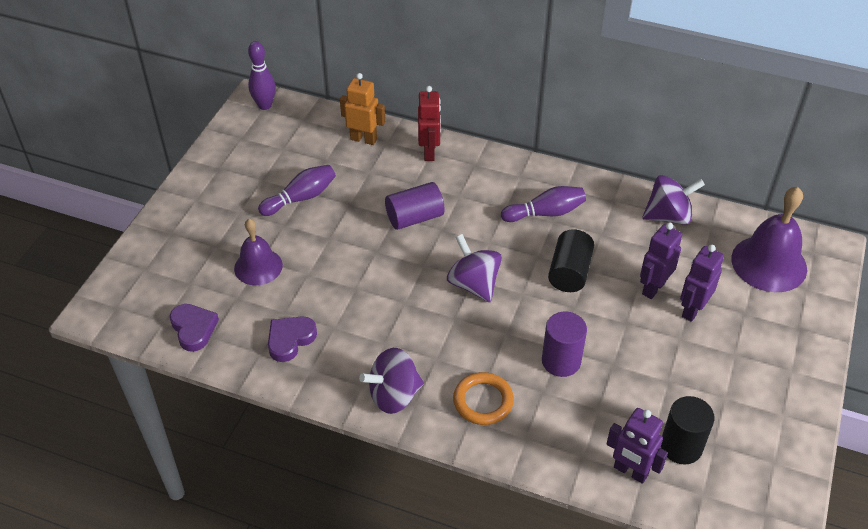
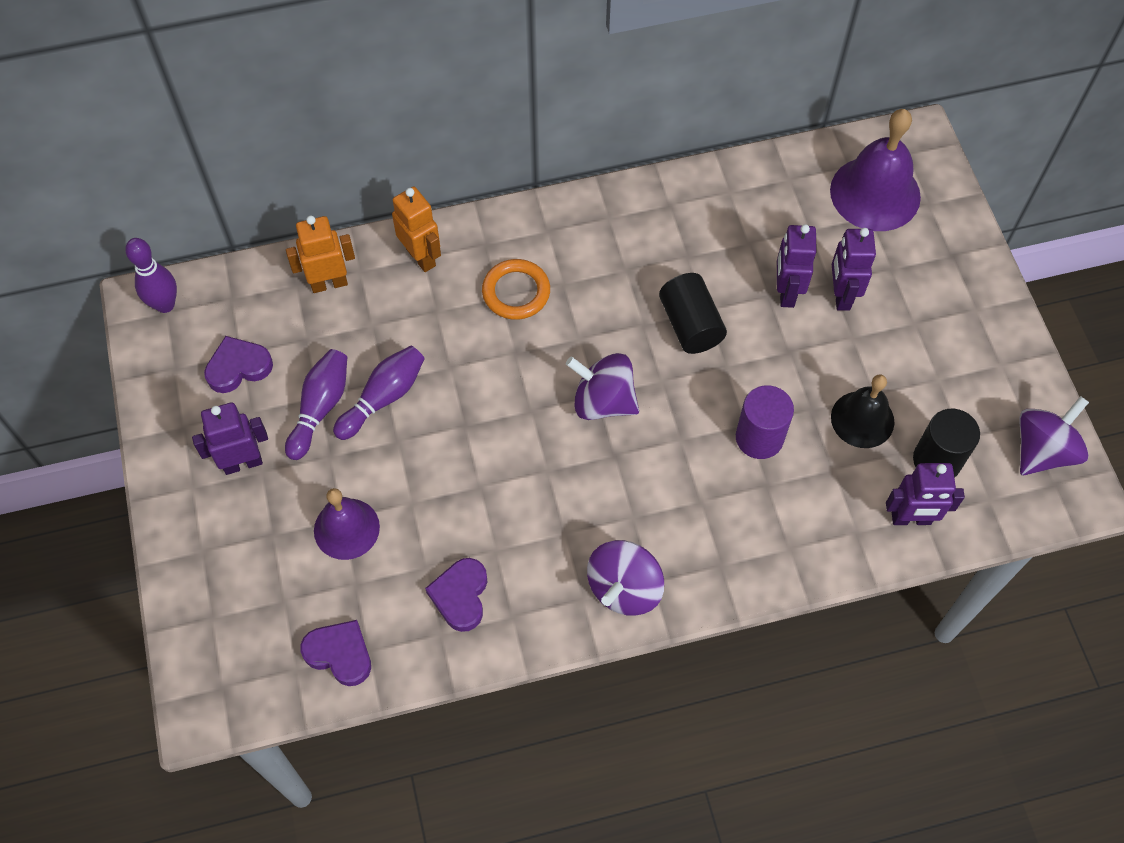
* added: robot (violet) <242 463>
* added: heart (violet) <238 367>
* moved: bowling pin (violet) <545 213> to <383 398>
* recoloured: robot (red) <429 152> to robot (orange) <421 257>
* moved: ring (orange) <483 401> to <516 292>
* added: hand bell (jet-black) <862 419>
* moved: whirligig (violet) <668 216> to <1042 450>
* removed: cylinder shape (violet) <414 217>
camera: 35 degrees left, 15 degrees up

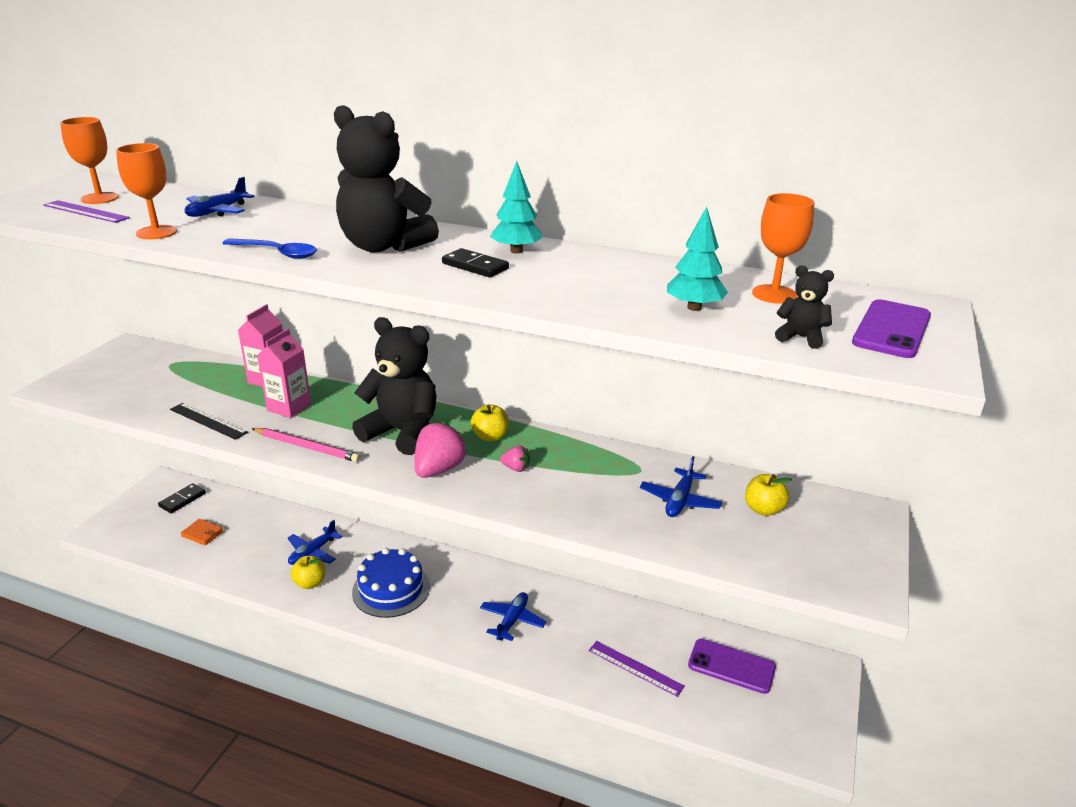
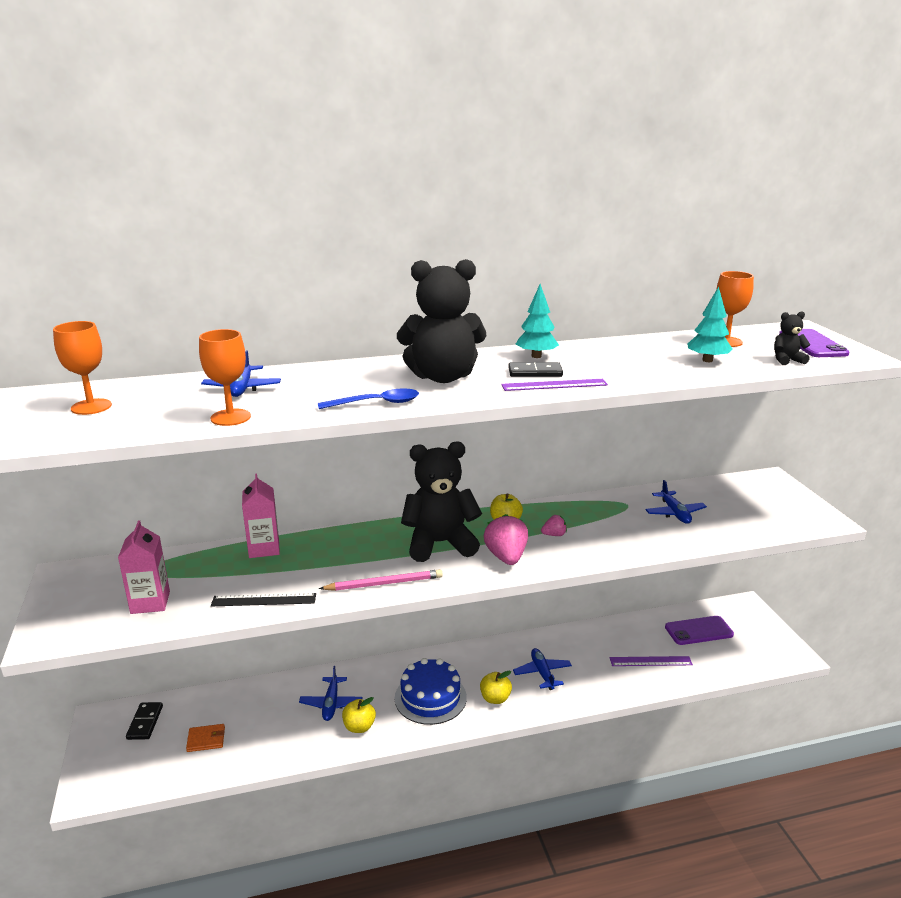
* moved: juice carton (rose-pink) <289 407> to <150 602>
* moved: apple fruit (bright yellow) <763 509> to <495 698>
* moved: ruler (violet) <86 211> to <554 385>
camera: 35 degrees left, 5 degrees down

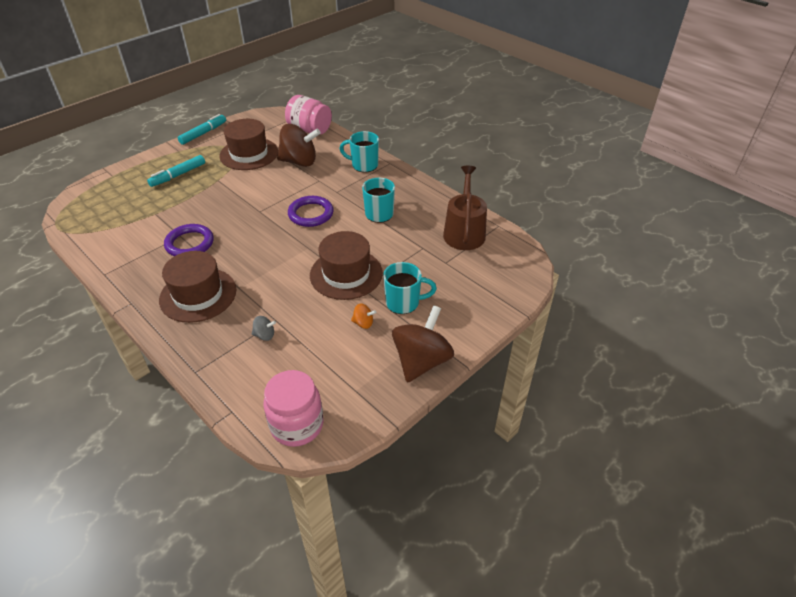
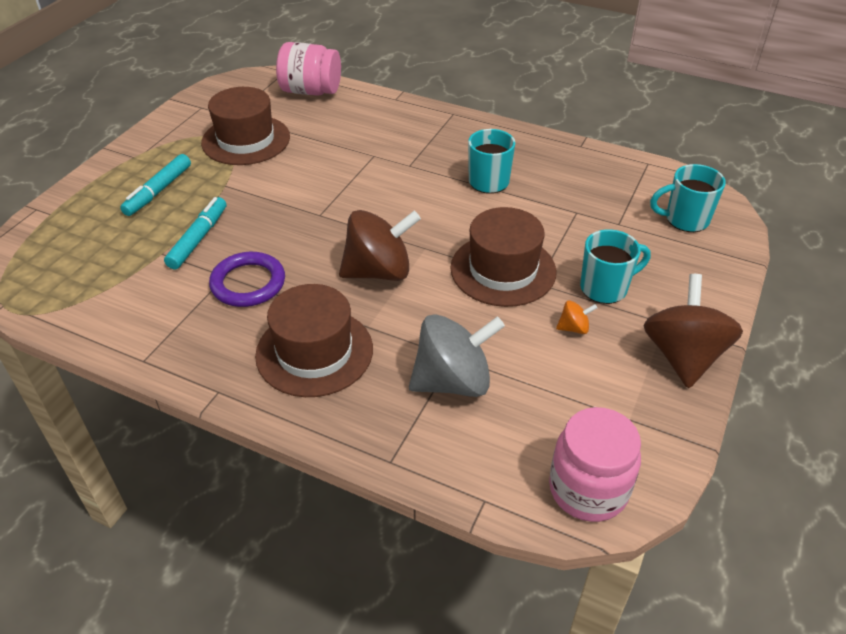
* moved: marker pen (aqua) <203 133> to <198 239>
* moved: whirligig (dark brown) <299 162> to <379 271>
* resized: whirligig (gray) <265 335> = <453 381> x2.35
* moved: coffee mug (aqua) <364 165> to <685 220>
* removed: ring (violet) <311 214>
* removed: watering can (dark brown) <464 232>
camera: 20 degrees left, 0 degrees up

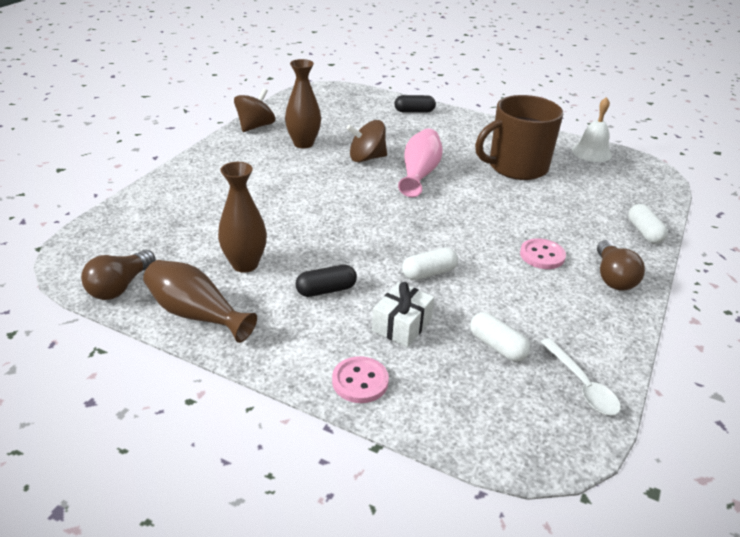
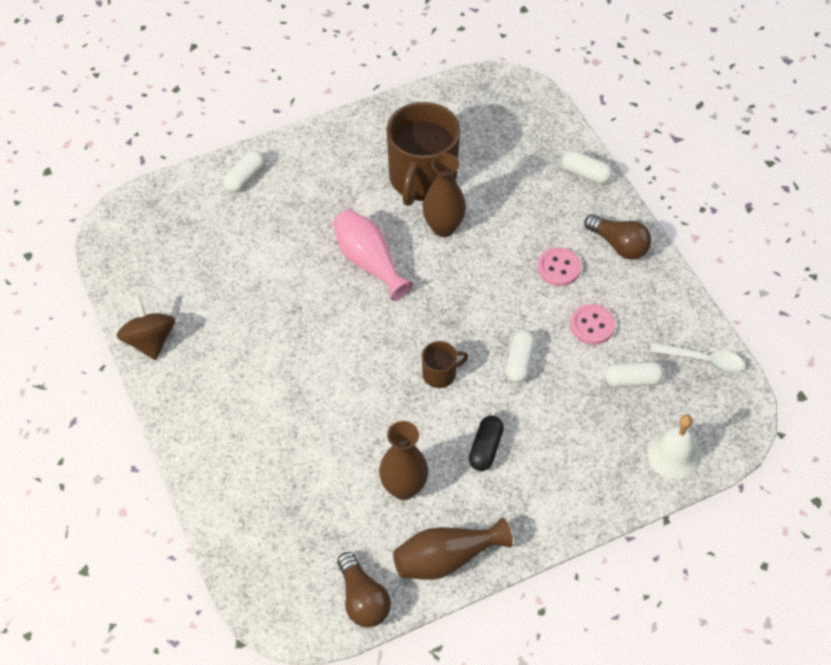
* recoloured: capsule (jet-black) <414 111> to capsule (pure white) <245 178>
* added: coffee mug (dark brown) <440 374>
* moved: vase (dark brown) <303 143> to <443 227>
* moved: button (rose-pink) <360 381> to <592 325>
* moved: hand bell (pure white) <591 152> to <674 454>
* removed: whirligig (dark brown) <366 158>
* removed: present (pure white) <402 325>
camera: 50 degrees left, 20 degrees up

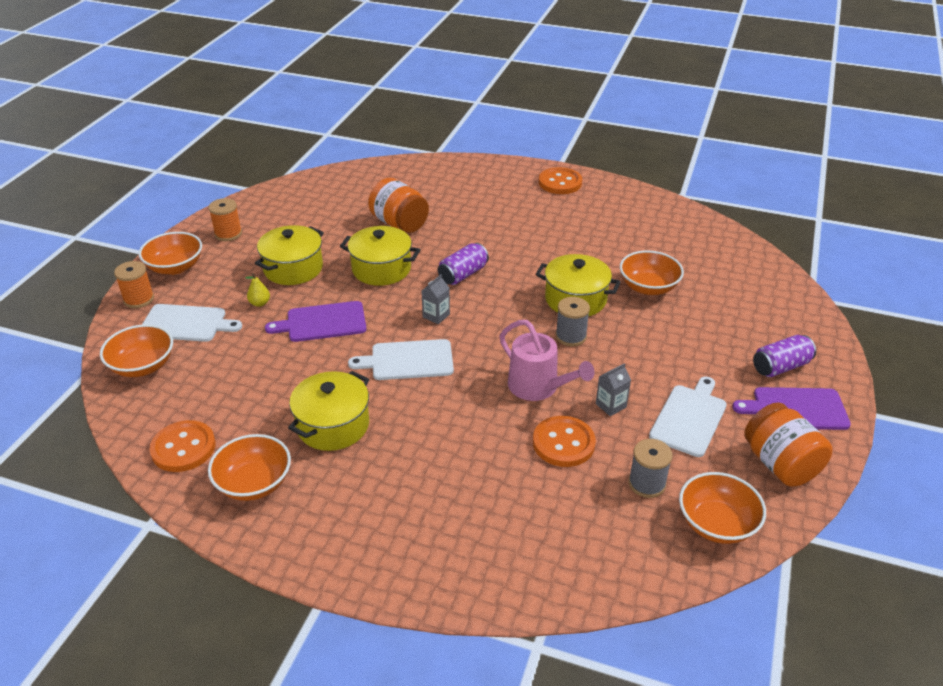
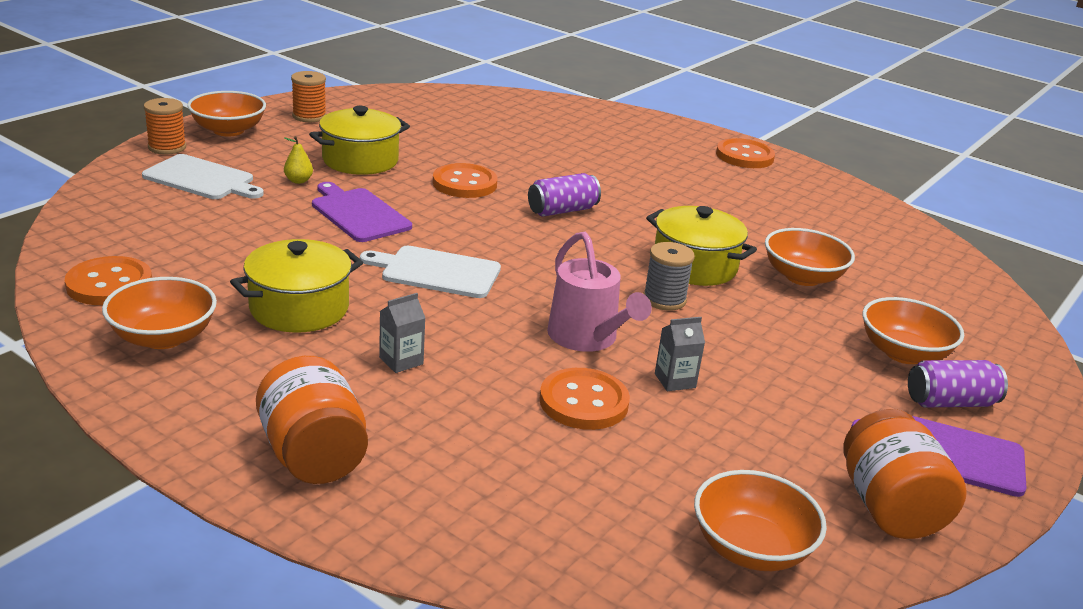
* moved: jar (orange) <399 224> to <313 455>
* turned: cutting board (violet) <322 322> = <358 214> 45 degrees clockwise
* moved: juice carton (gray) <436 316> to <401 361>
* replaced: pot (bright yellow) <381 269> to button (orange) <464 183>
* moved: bowl (orange) <142 366> to <903 353>
* removed: reel of thread (gray) <647 484>
* removed: cutting board (pure white) <689 418>
camera: 15 degrees right, 10 degrees down

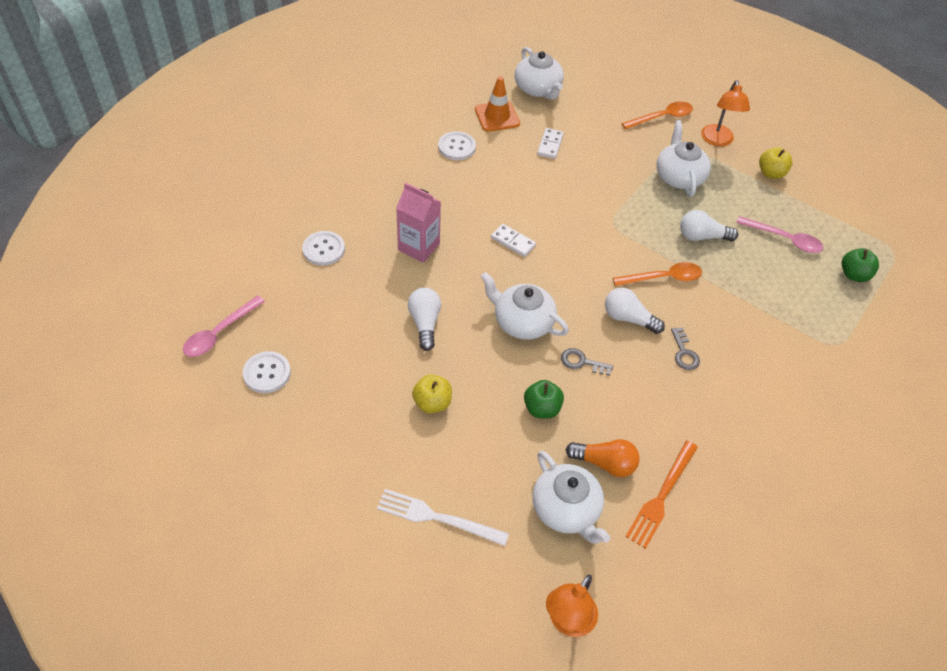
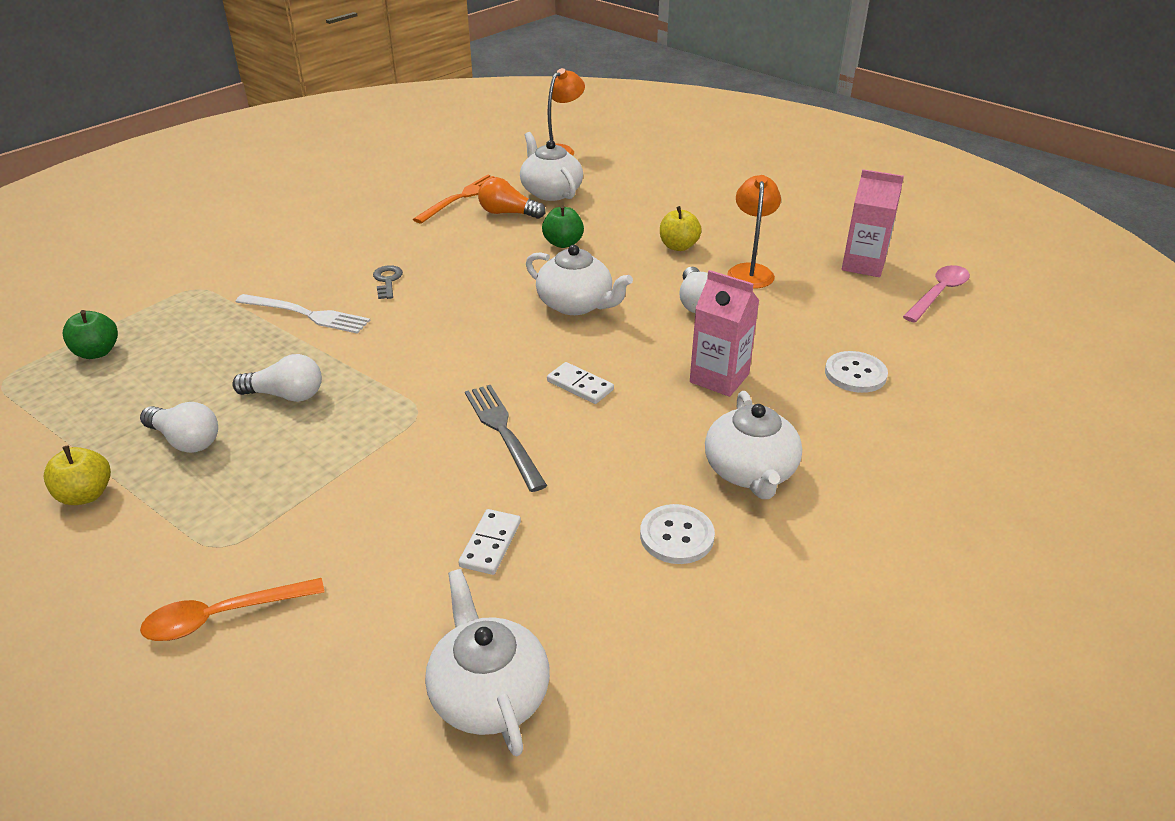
* moved: bulb (pure white) <628 318> to <186 440>
* moved: fork (pure white) <437 517> to <306 314>
* added: fork (gray) <504 433>
* moved: tea pot (pure white) <678 177> to <750 472>
* moved: reading lamp (orange) <717 141> to <750 271>
* replaced: button (pure white) <267 373> to juice carton (rose-pink) <863 265>
* removed: traffic cone (orange) <497 116>
* removed: door key (gray) <582 362>
* removed: tablespoon (orange) <663 278>
* removed: tablespoon (rose-pink) <784 239>
camera: 175 degrees left, 15 degrees down

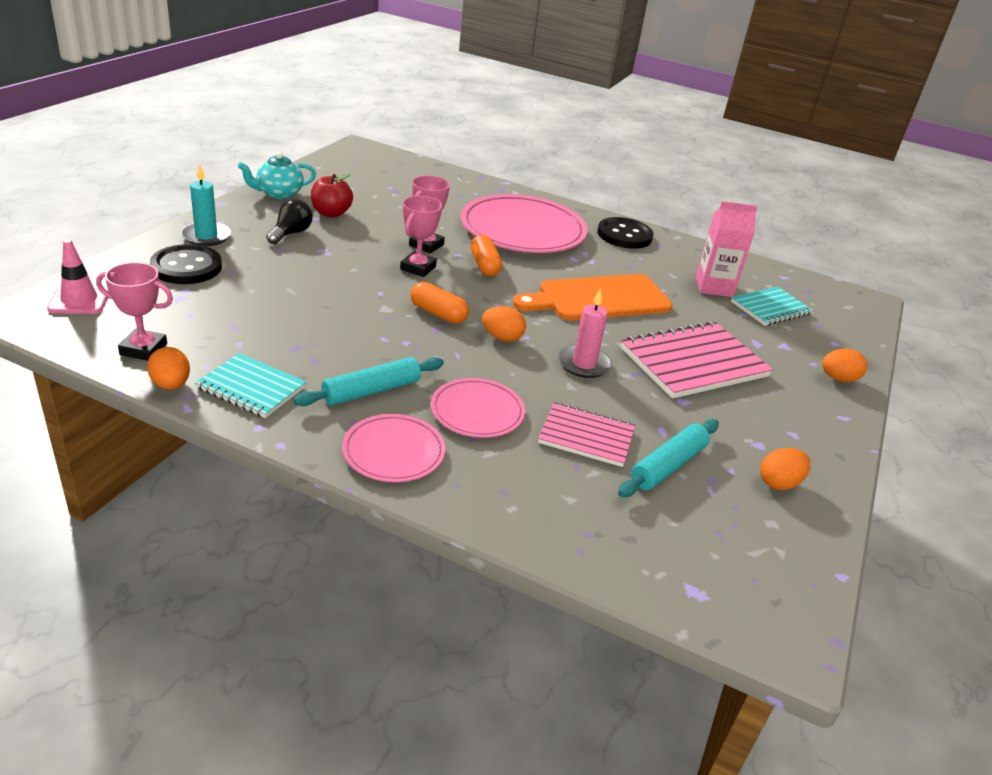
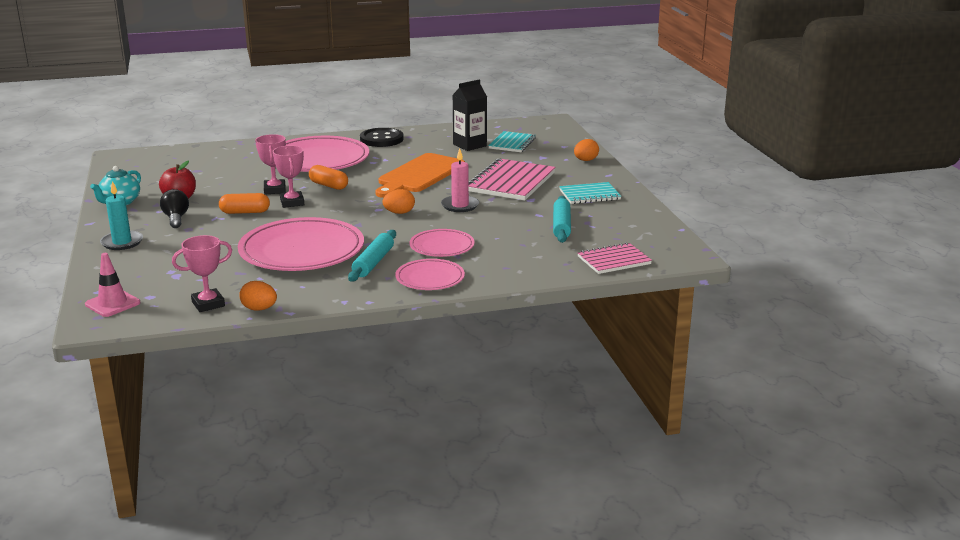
* moved: capsule (orange) <438 313> to <245 212>
* added: dinner plate (rose-pink) <302 251>
* recoloured: juice carton (rose-pink) <714 287> to juice carton (jet-black) <469 145>
* moved: exercise book (aqua) <251 388> to <589 195>
* moved: exercise book (rose-pink) <586 436> to <614 260>
* removed: button (jet-black) <186 267>
* removed: toy egg (orange) <779 483>
camera: 35 degrees left, 10 degrees down

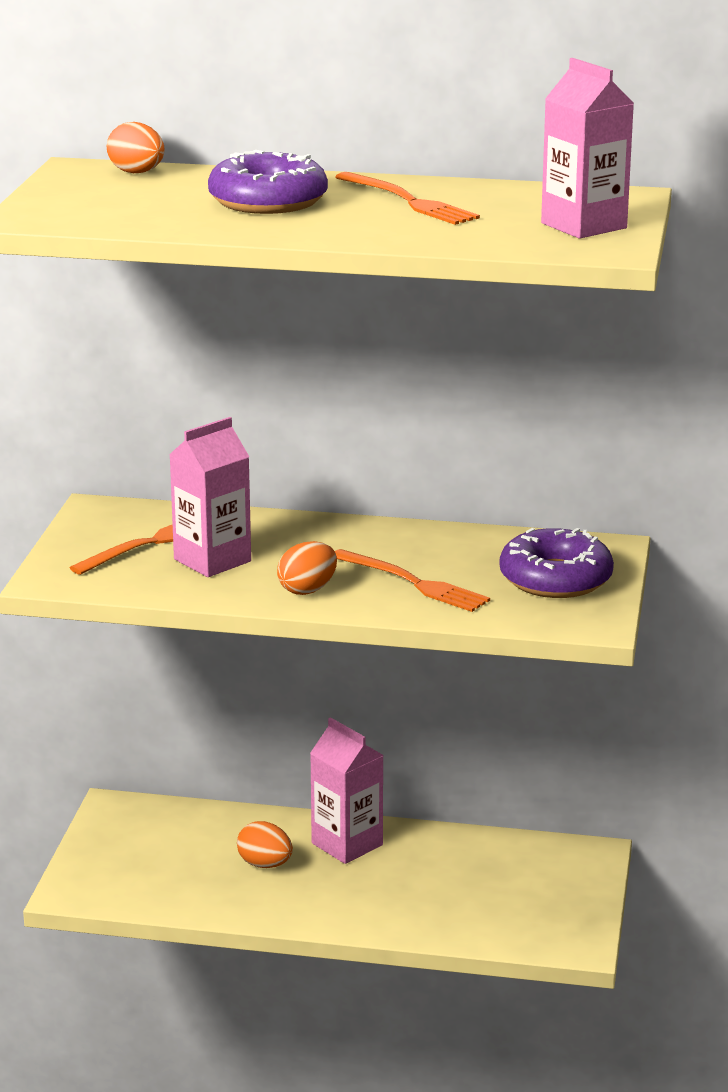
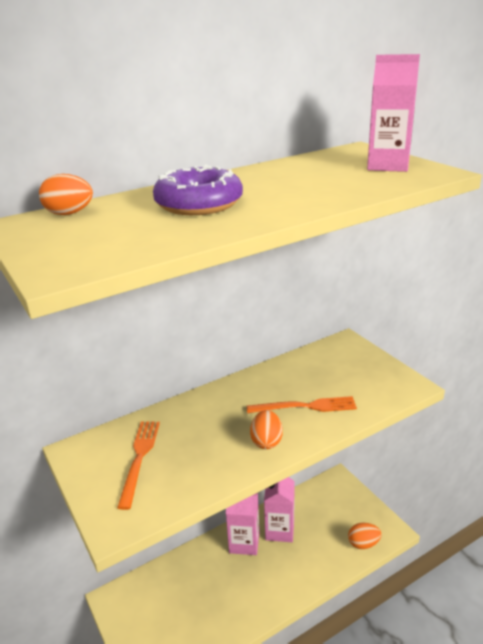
* moved: juice carton (rose-pink) <212 560> to <279 530>
* moved: toy egg (orange) <265 864> to <363 544>
* removed: fork (orange) <408 201>
* removed: doughnut (violet) <555 579>
camera: 40 degrees left, 5 degrees up

